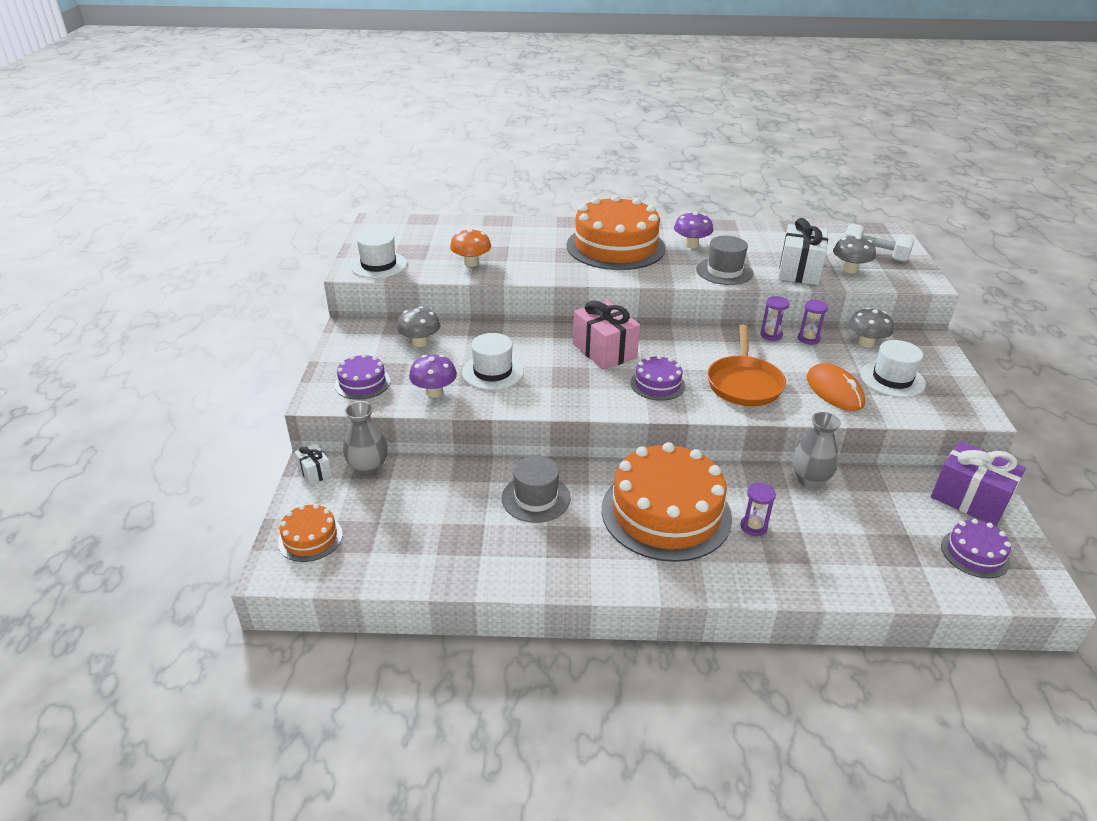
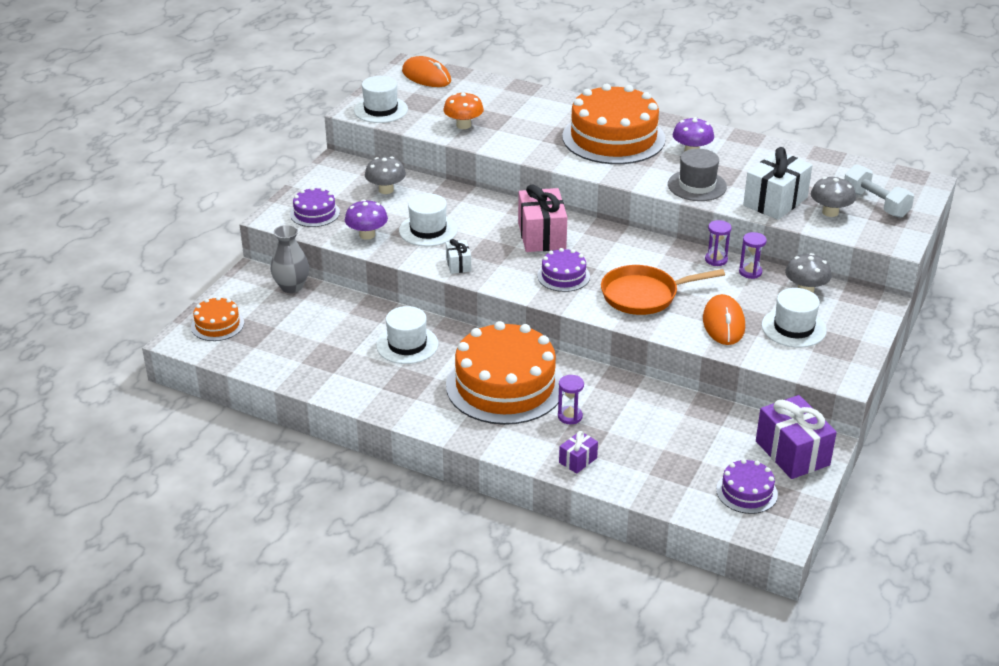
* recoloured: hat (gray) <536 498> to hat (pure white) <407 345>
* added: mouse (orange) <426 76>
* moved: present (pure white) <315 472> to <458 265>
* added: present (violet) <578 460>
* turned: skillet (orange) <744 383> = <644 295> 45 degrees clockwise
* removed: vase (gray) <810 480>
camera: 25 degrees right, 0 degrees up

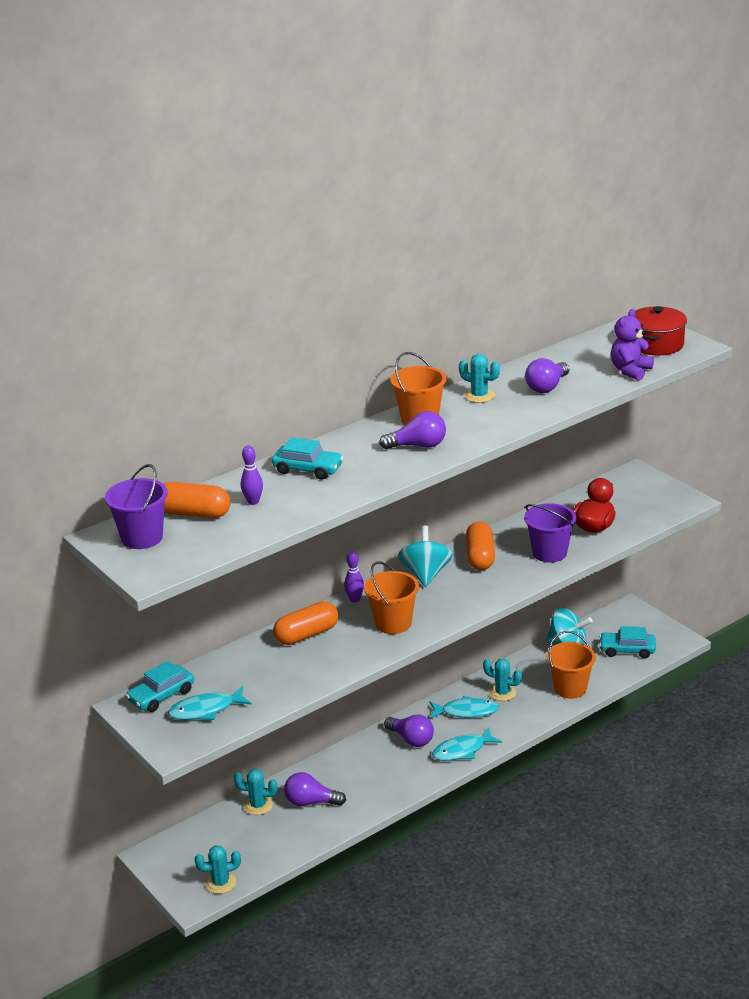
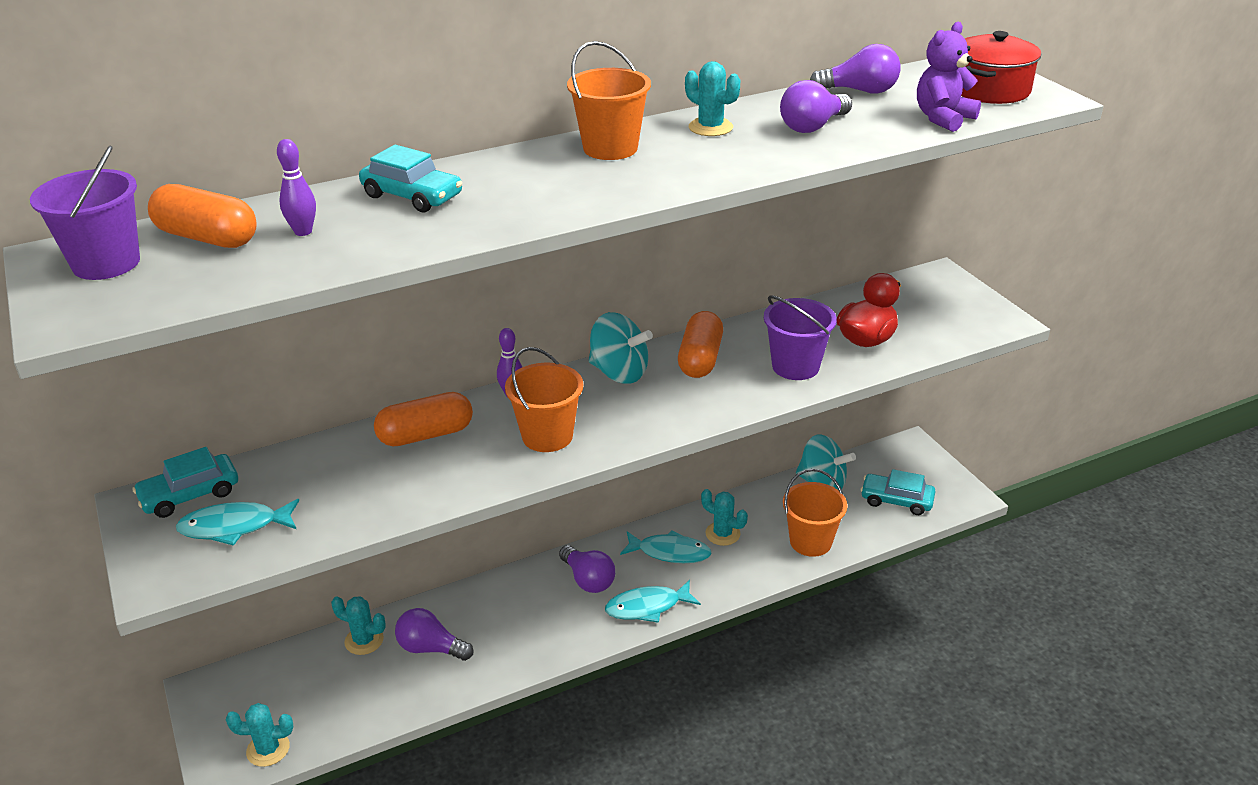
* turned: whirligig (aqua) <425 574> = <619 373> 105 degrees clockwise
* moved: bulb (violet) <418 446> to <860 91>
camera: 10 degrees right, 5 degrees up

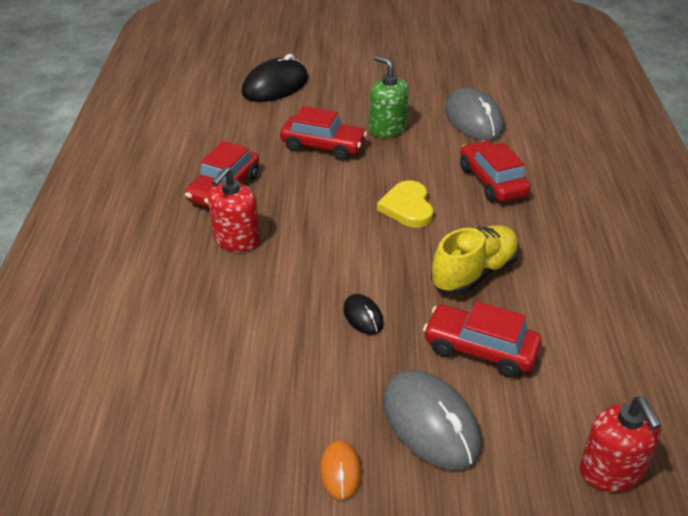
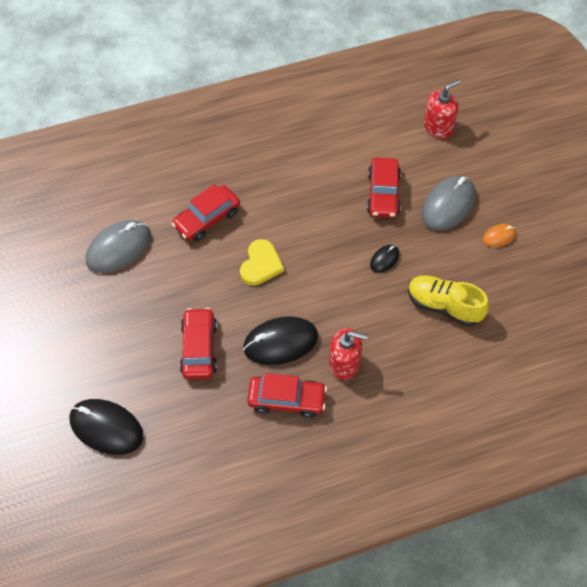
* turned: heart (bright yellow) <407 207> = <261 265> 45 degrees counterclockwise
* added: mouse (jet-black) <280 342>
* moved: shoe (bright yellow) <474 273> to <444 306>
* removed: soap pump (leaf-green) <387 129>
camera: 110 degrees left, 20 degrees up

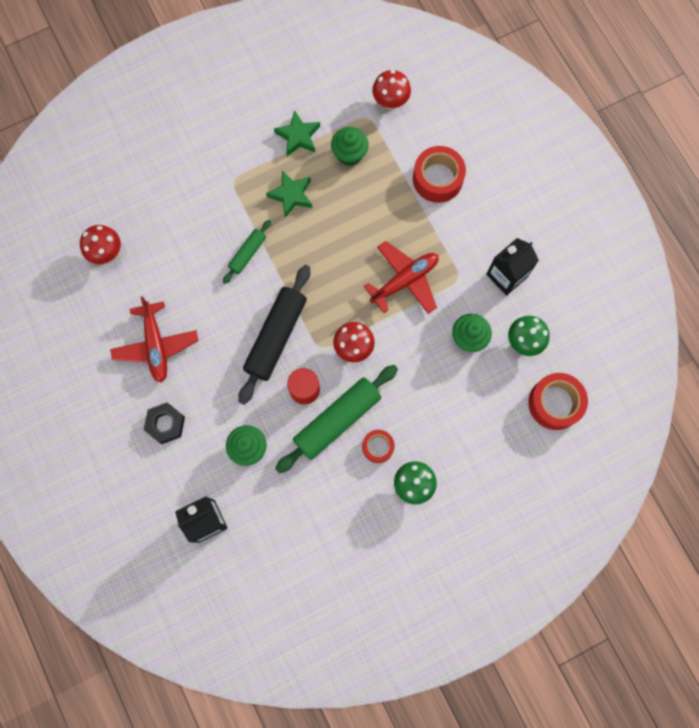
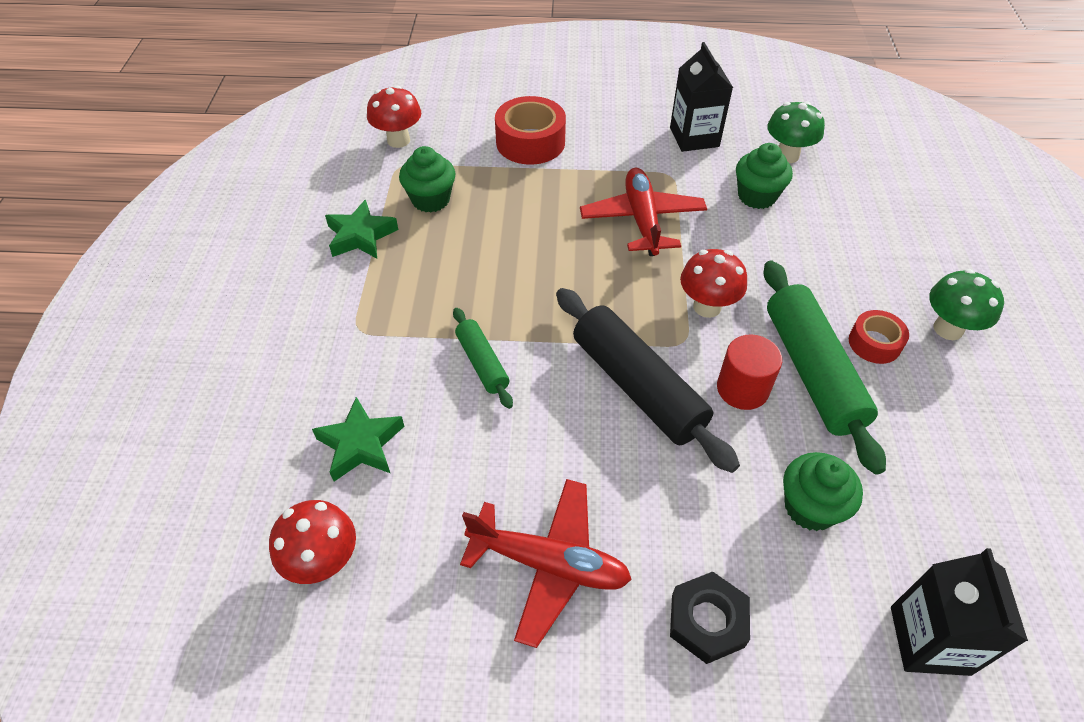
* moved: star (leaf-green) <291 195> to <361 444>
* removed: sticky tape (red) <555 403>
camera: 60 degrees left, 25 degrees down

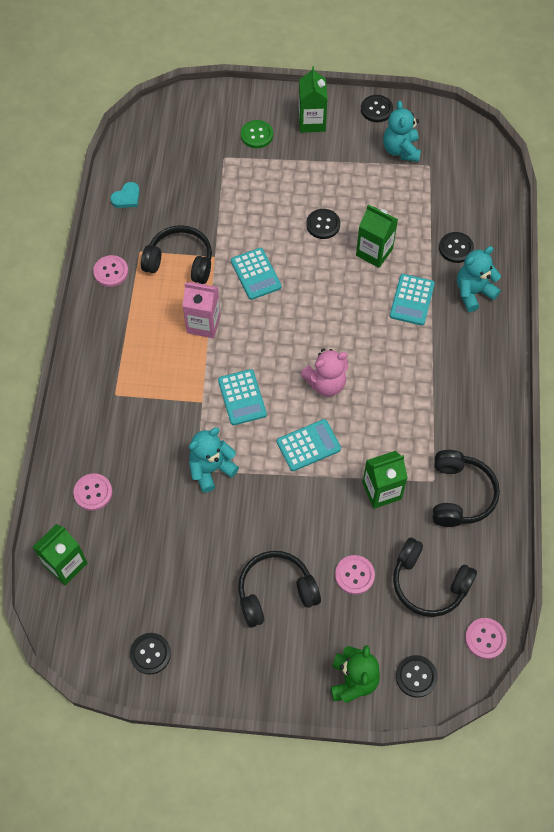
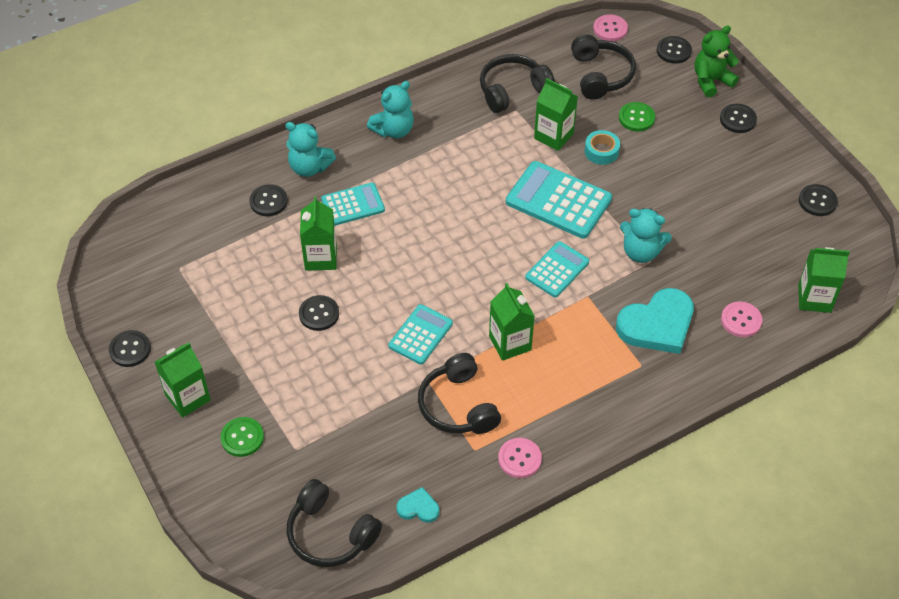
* moved: headphones (jet-black) <275 592> to <330 533>
* moved: teddy (aqua) <401 150> to <393 130>
* recoloured: juice carton (rose-pink) <203 324> to juice carton (leaf-green) <510 343>
* resized: calculator (aqua) <308 445> = <558 200> x1.63
* added: sticky tape (aqua) <601 151>
* added: heart (aqua) <657 325>
* recoloured: button (rose-pink) <354 575> to button (leaf-green) <636 118>
* added: button (jet-black) <737 119>
* removed: teddy (rose-pink) <326 383>
camera: 125 degrees left, 10 degrees down

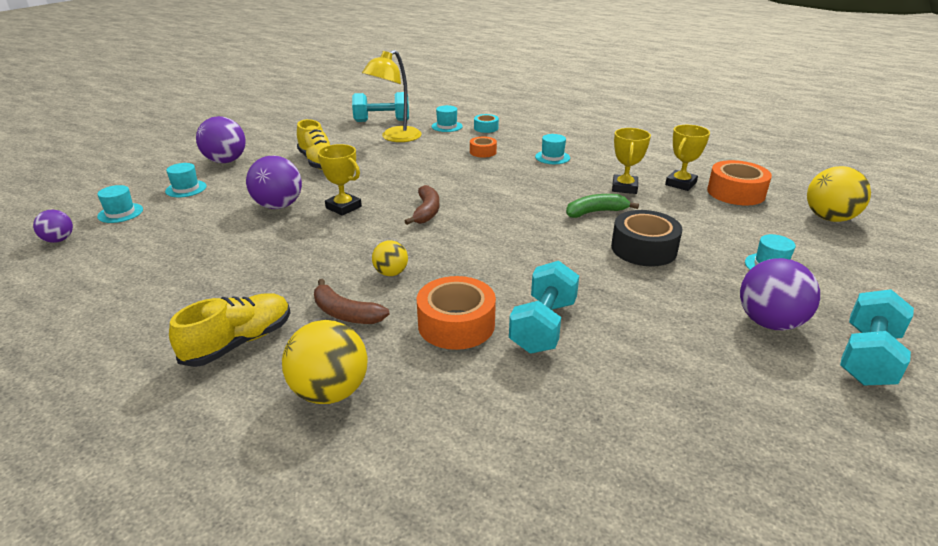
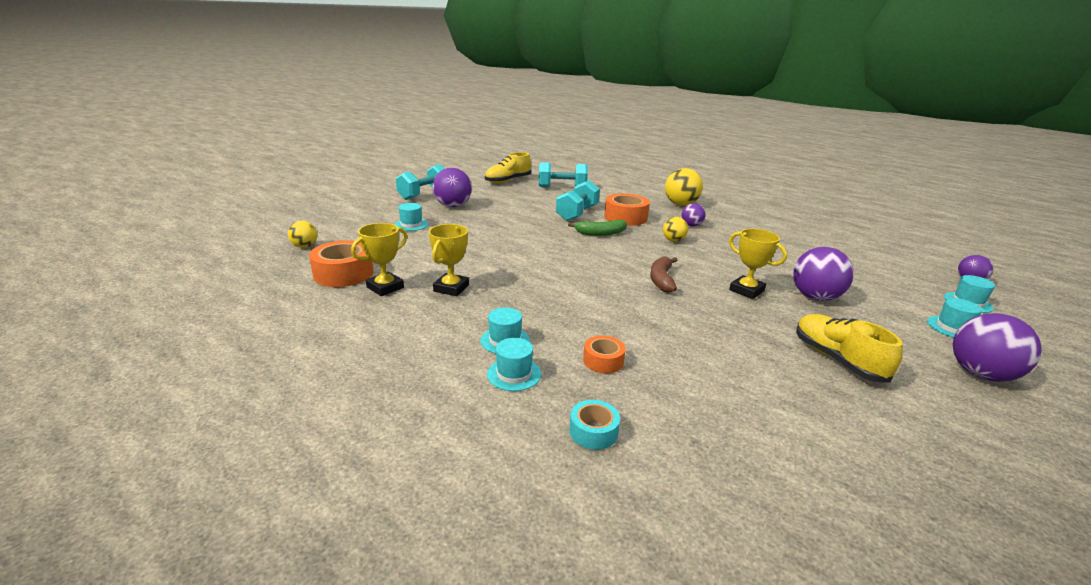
* resized: sphere (bright yellow) <829 218> = <305 246> x0.57
* moved: shoe (bright yellow) <239 342> to <508 181>
* moved: hat (aqua) <447 126> to <514 374>
* moved: dumbbell (aqua) <382 121> to <562 188>
* moved: toy banana (leaf-green) <595 212> to <600 233>
* replaced: toy banana (dark brown) <345 313> to sphere (violet) <691 225>
* removed: reading lamp (bright yellow) <395 138>
* removed: sticky tape (jet-black) <643 249>
camera: 175 degrees left, 5 degrees down

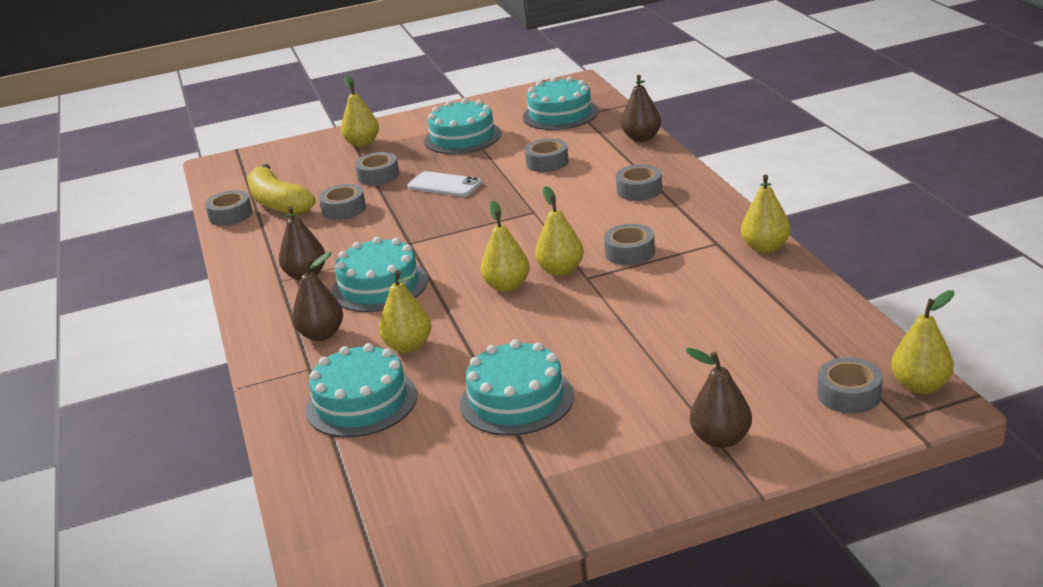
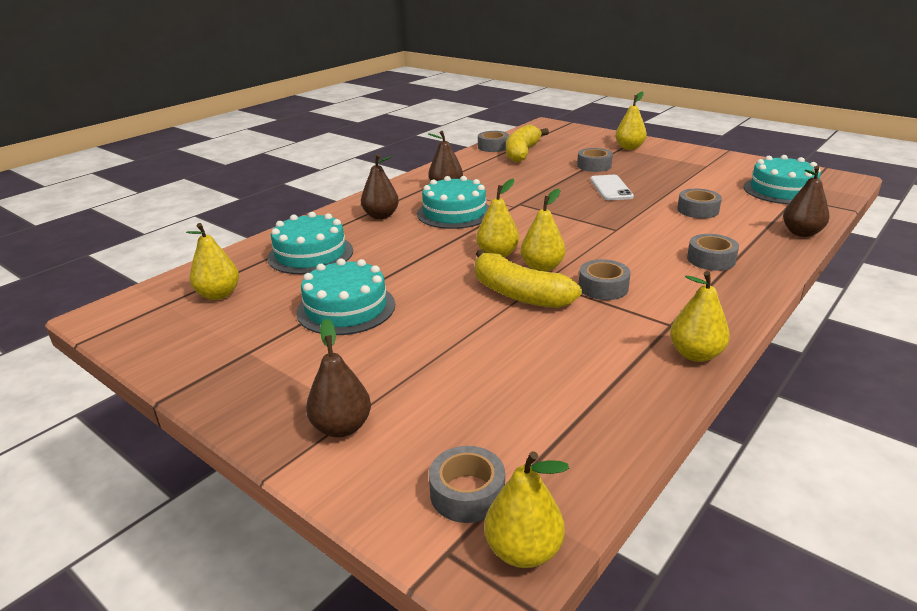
* moved: toy pear (bright yellow) <408 346> to <218 295>
* added: toy banana (bright yellow) <519 294>
* removed: sticky tape (gray) <344 209>
* removed: layer cake (aqua) <462 137>
camera: 55 degrees right, 0 degrees up

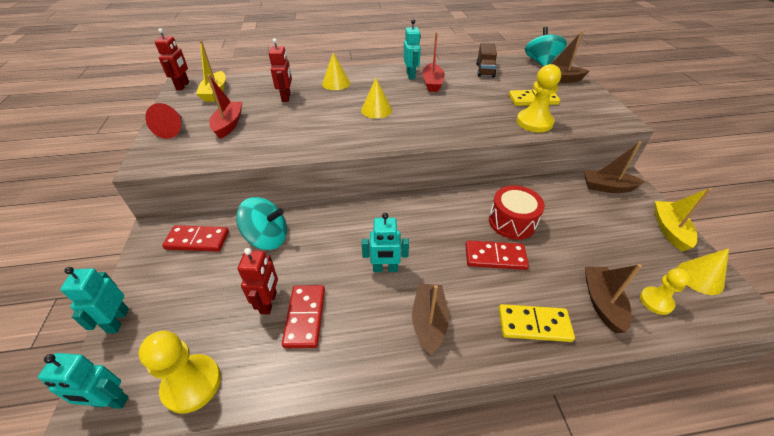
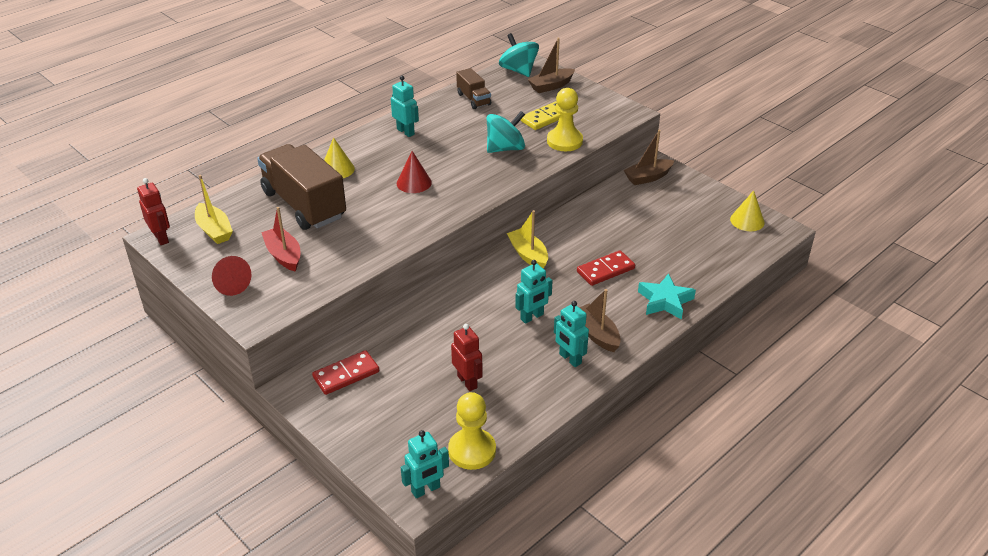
* replaced: robot (red) <286 97> to lorry (dark brown) <304 205>
* recoloured: cone shape (bright yellow) <376 110> to cone shape (red) <414 183>
* moved: whirligig (aqua) <267 238> to <505 148>
* moved: toy boat (bright yellow) <669 230> to <528 255>
* moved: robot (aqua) <118 321> to <570 359>
* replaced: domino tile (bright yellow) <534 324> to star (aqua) <665 301>
* removed: domino tile (red) <305 317>
* removed: toy boat (red) <432 83>
* removed: snare drum (red) <512 222>
* removed: toy boat (dark brown) <602 302>
* removed: game pawn (bright yellow) <656 301>
camera: 35 degrees left, 5 degrees down

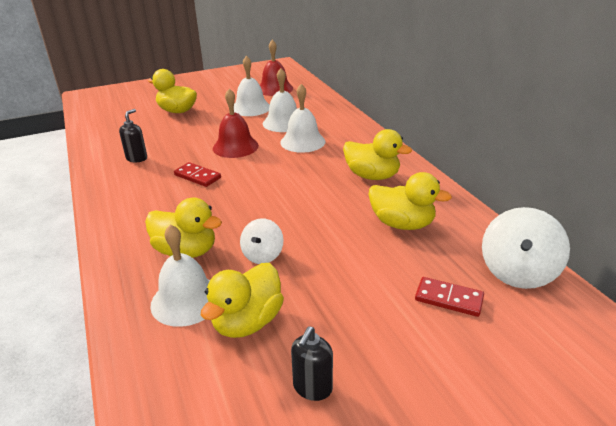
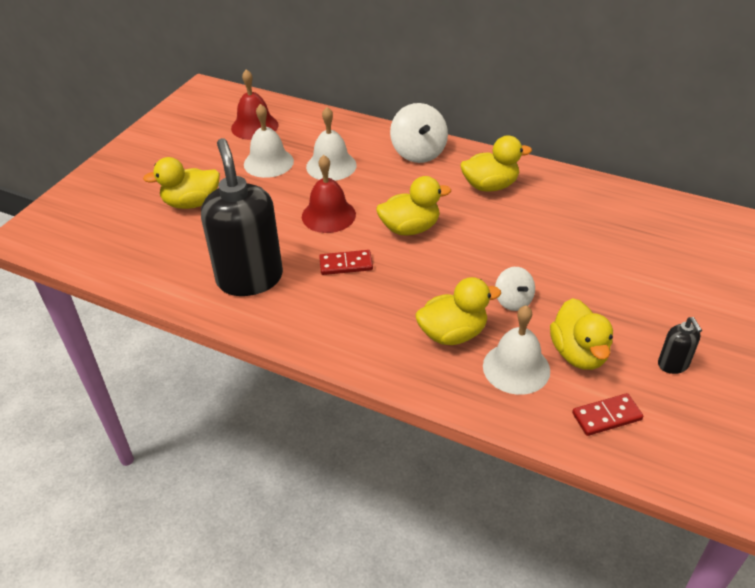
* resized: soap pump (jet-black) <137 158> = <250 278> x2.36
* moved: toy duck (bright yellow) <402 224> to <410 228>
* moved: whirligig (pure white) <518 272> to <418 152>
* moved: domino tile (red) <449 299> to <606 416>
* removed: hand bell (pure white) <302 142>
camera: 40 degrees left, 10 degrees up

